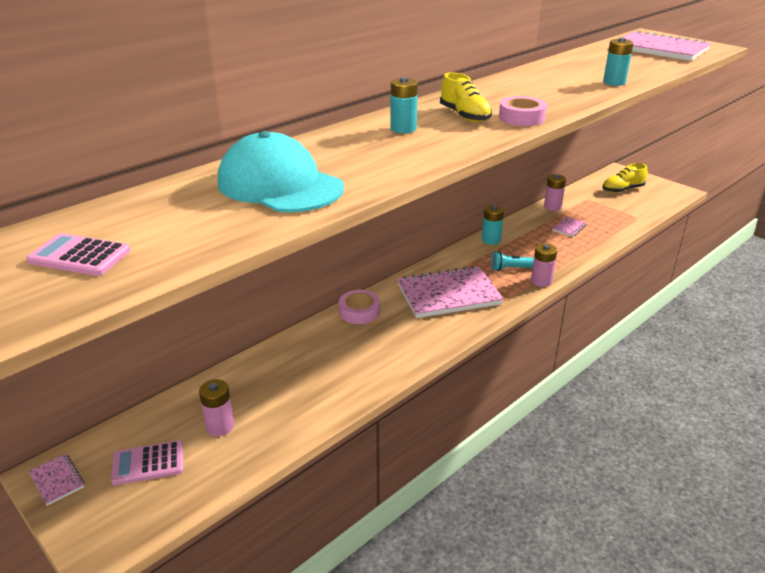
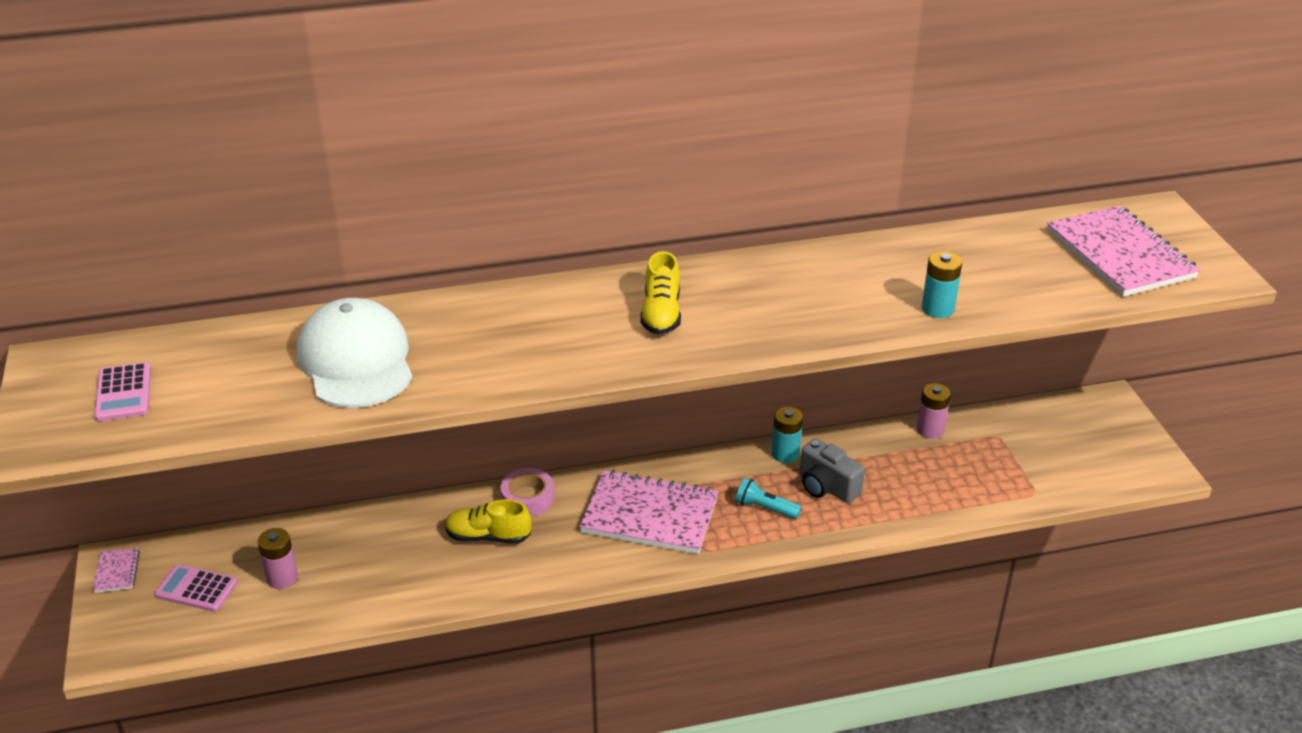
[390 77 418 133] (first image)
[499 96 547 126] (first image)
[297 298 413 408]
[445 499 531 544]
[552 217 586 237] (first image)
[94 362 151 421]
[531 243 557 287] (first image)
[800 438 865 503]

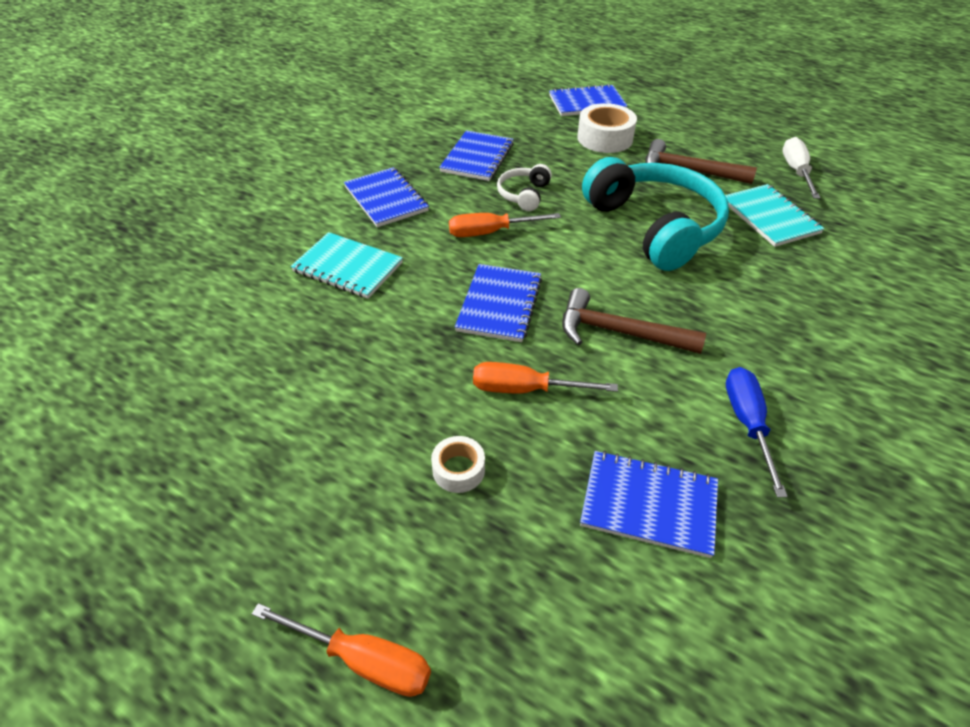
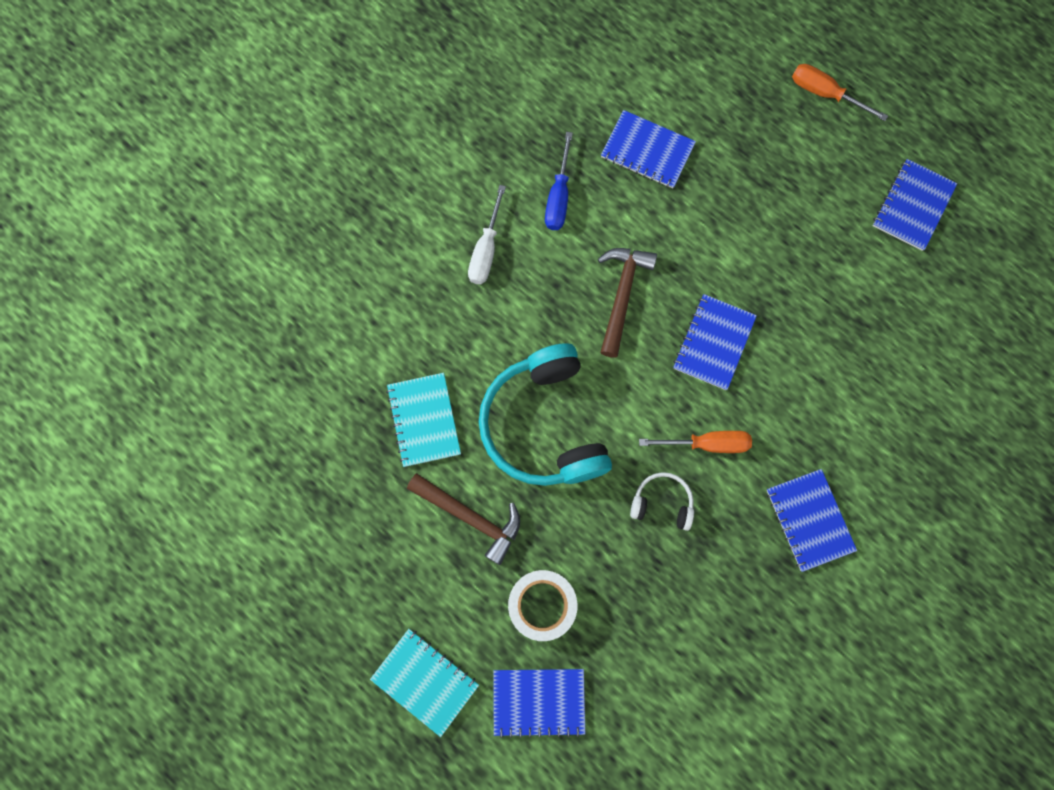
[873 159 958 251]
[468 185 506 284]
[630 472 694 531]
[370 629 479 737]
[598 248 657 358]
[473 362 618 393] (first image)
[431 436 485 493] (first image)

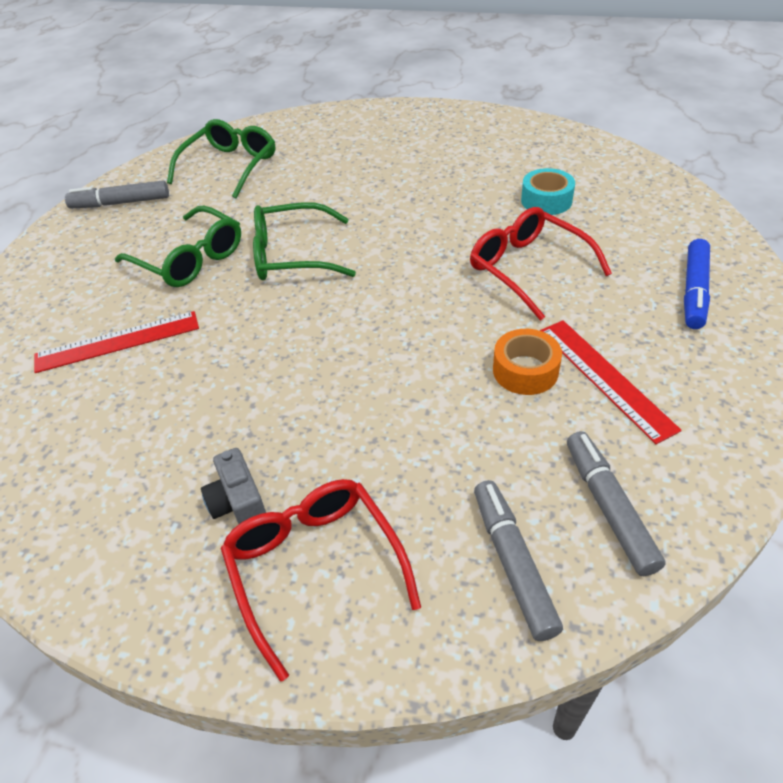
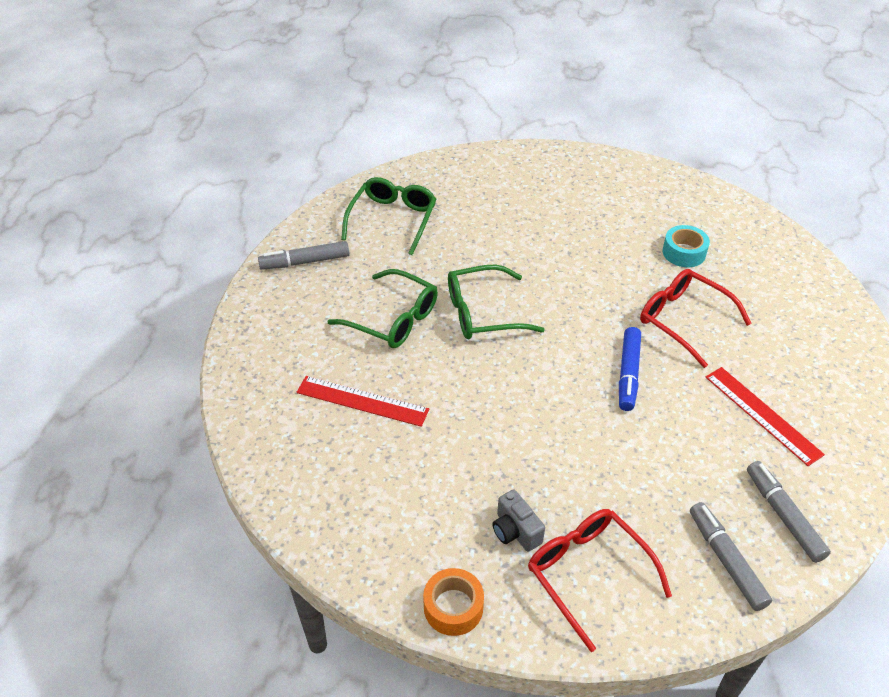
[619 327 641 411]
[297 376 429 427]
[423 568 484 636]

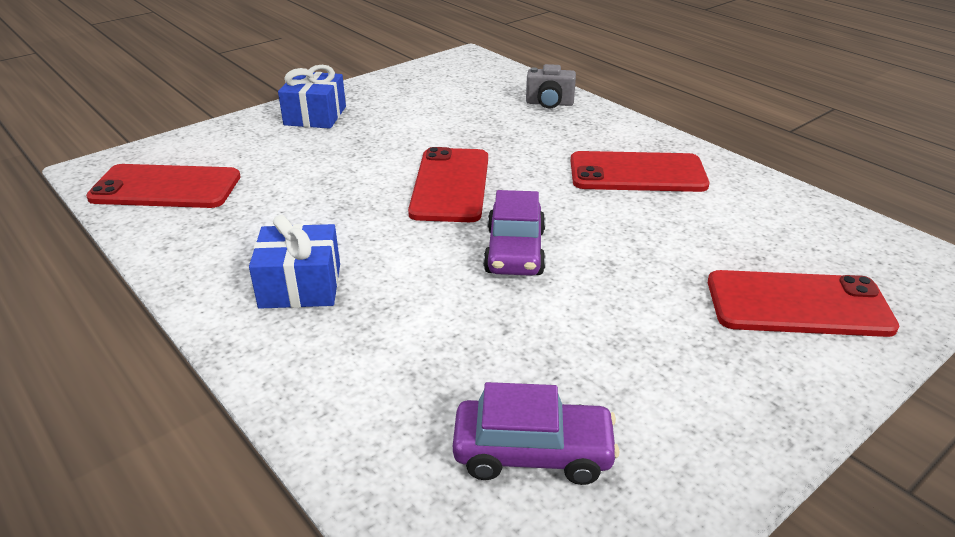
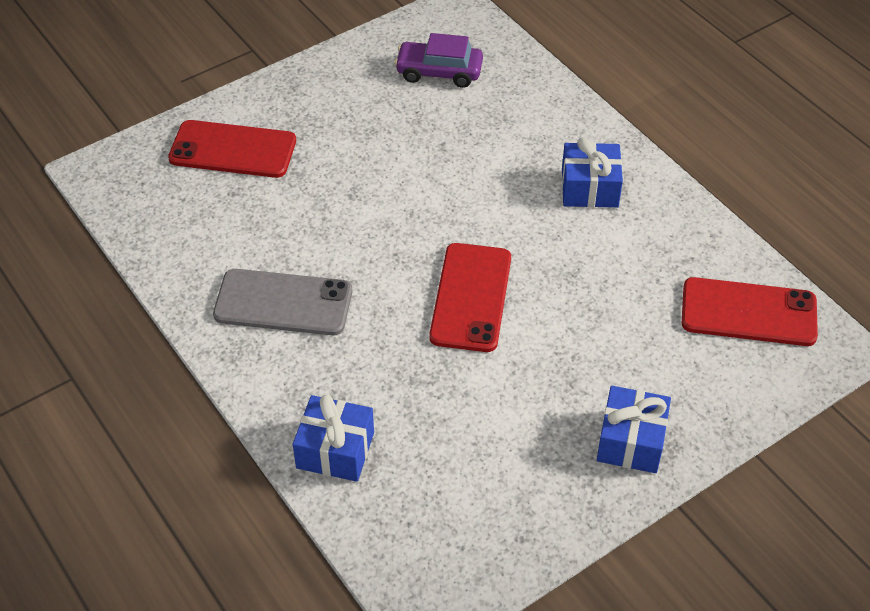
[293 395 374 482]
[213 269 352 335]
[483 190 546 276] (first image)

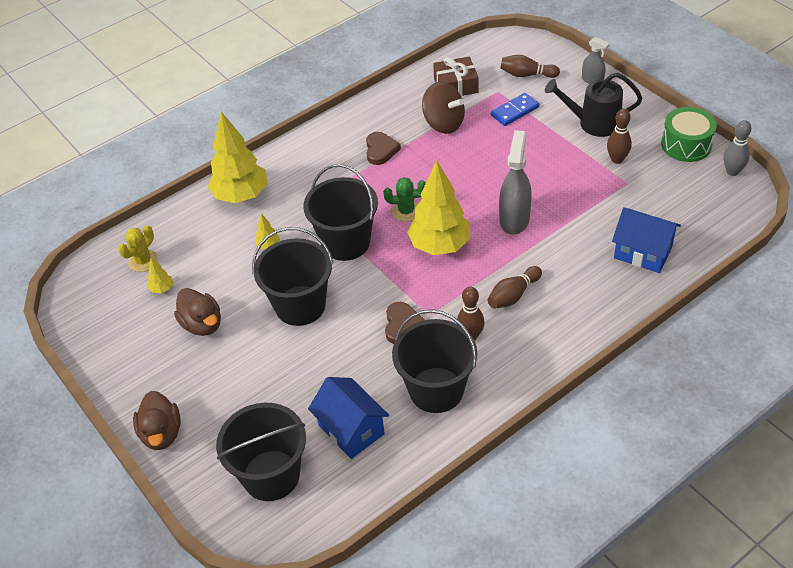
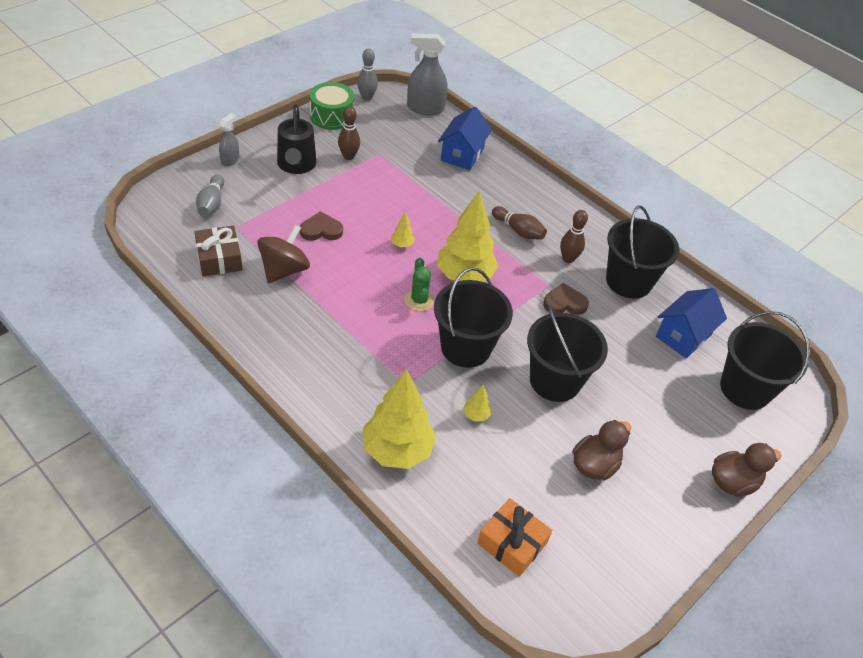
[196 174 224 217]
[491 93 539 126] (first image)
[407 33 448 115]
[300 211 343 241]
[477 498 552 577]
[391 212 415 247]

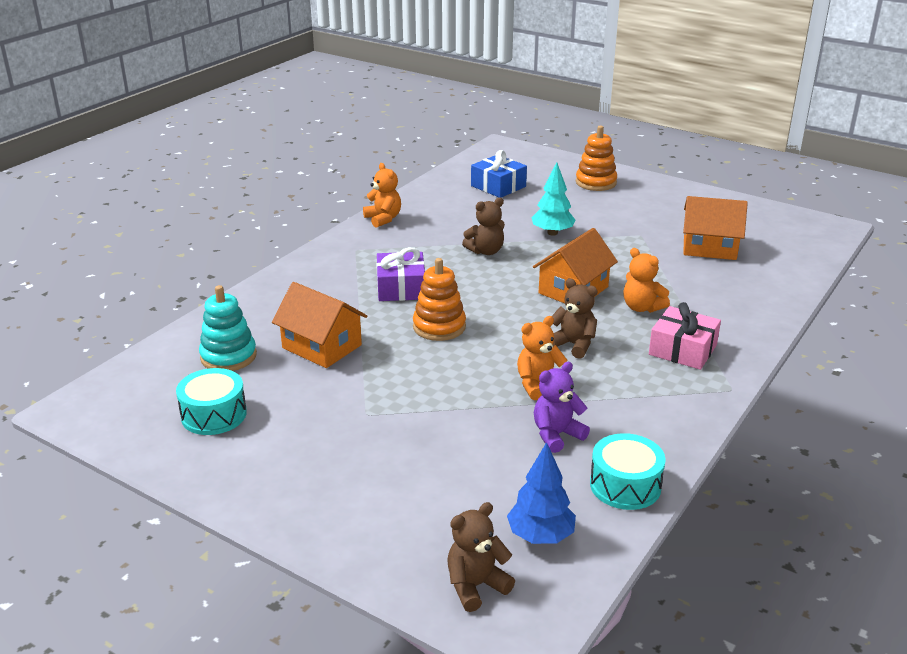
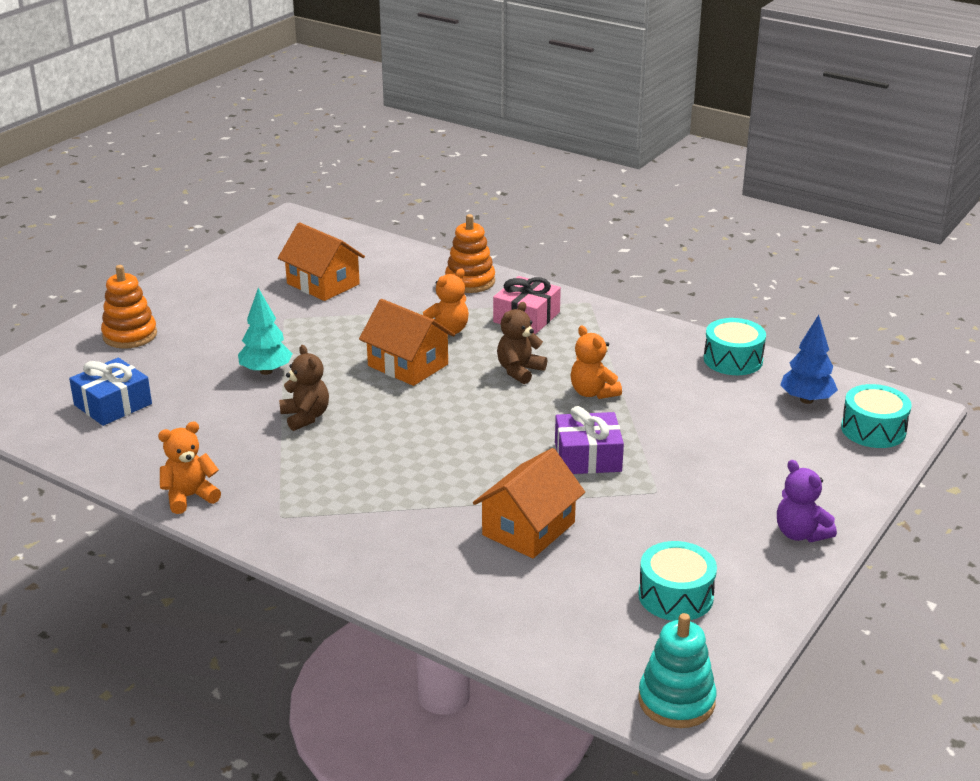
[278 222 365 301]
[555 406 624 474]
[445 214 495 293]
[638 613 717 728]
[777 460 837 542]
[841 384 912 448]

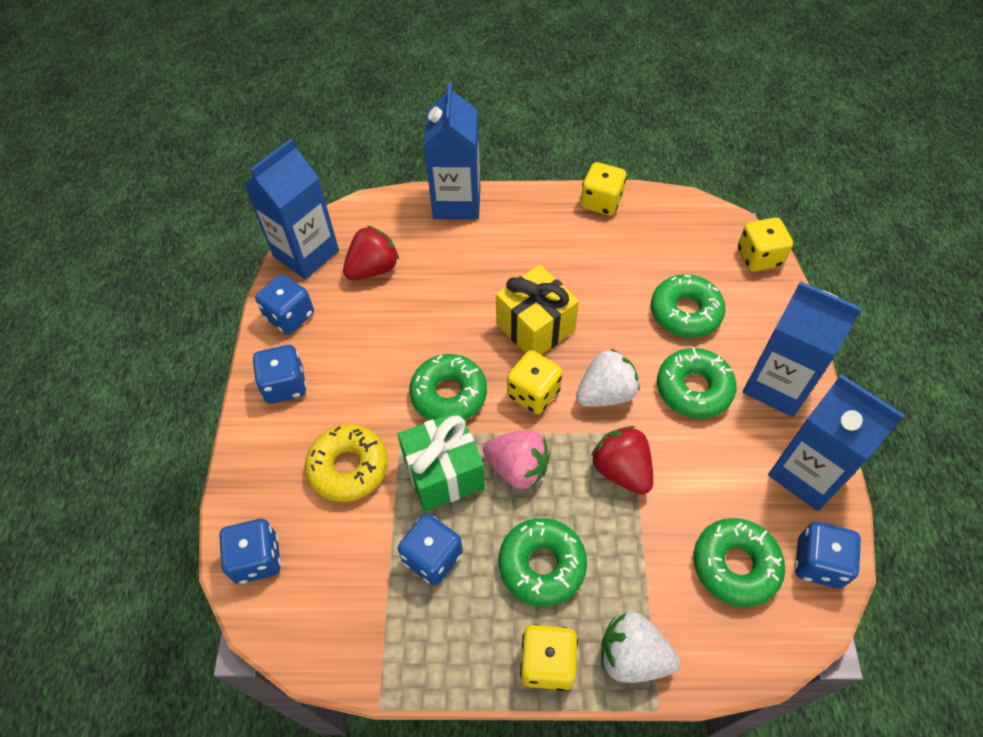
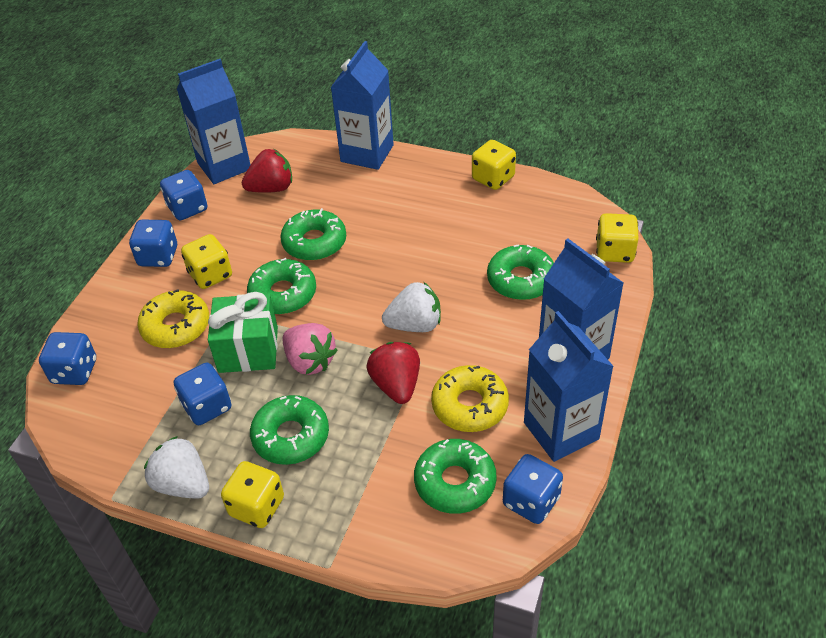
[496 265 579 355] (first image)
[280 208 346 261]
[181 234 232 289]
[144 436 209 499]
[431 365 509 432]

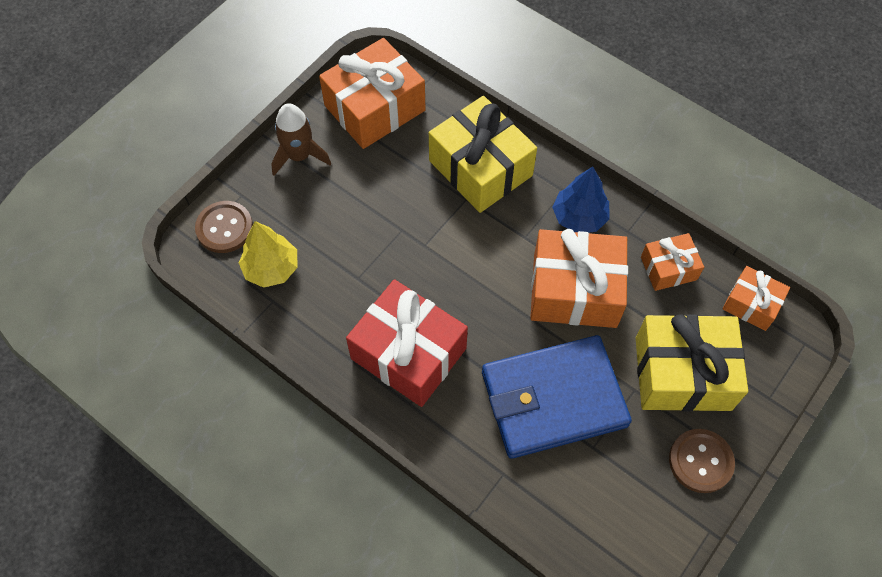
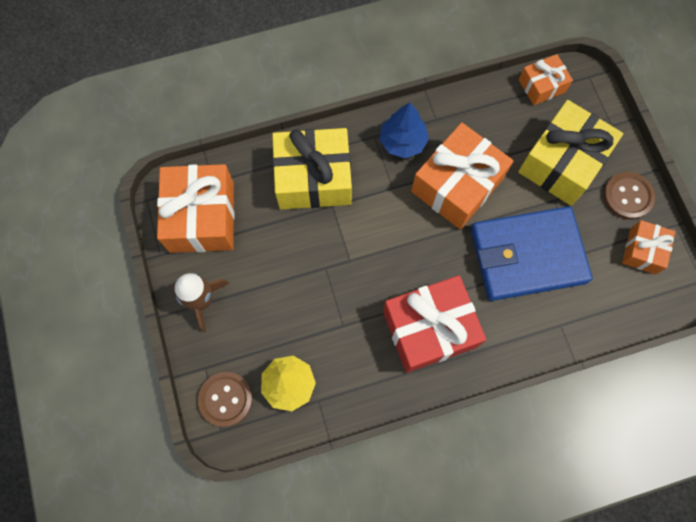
[622 220 676 274]
[471 206 593 301]

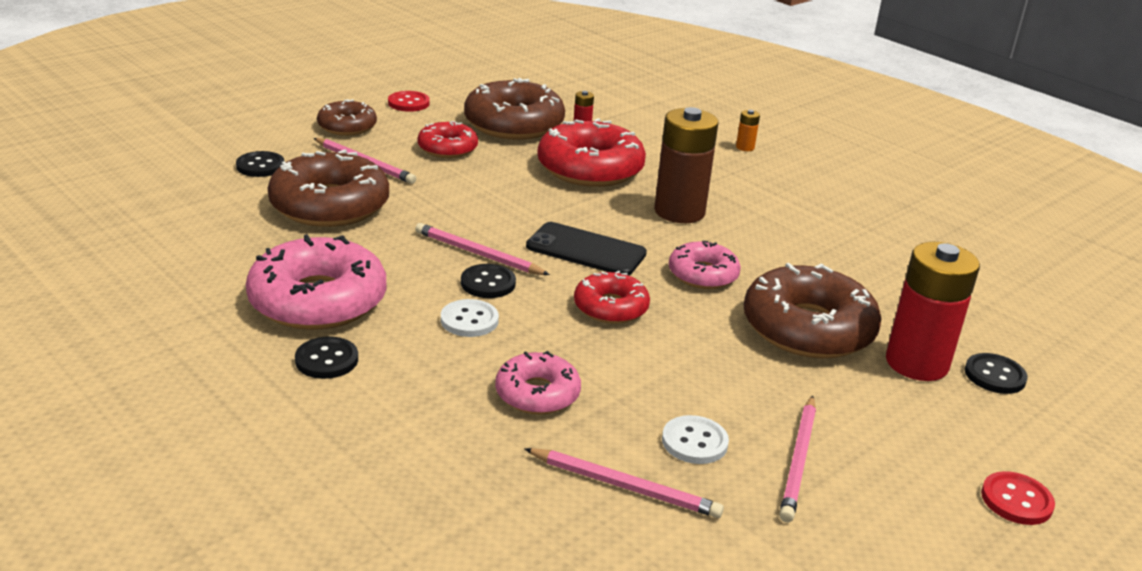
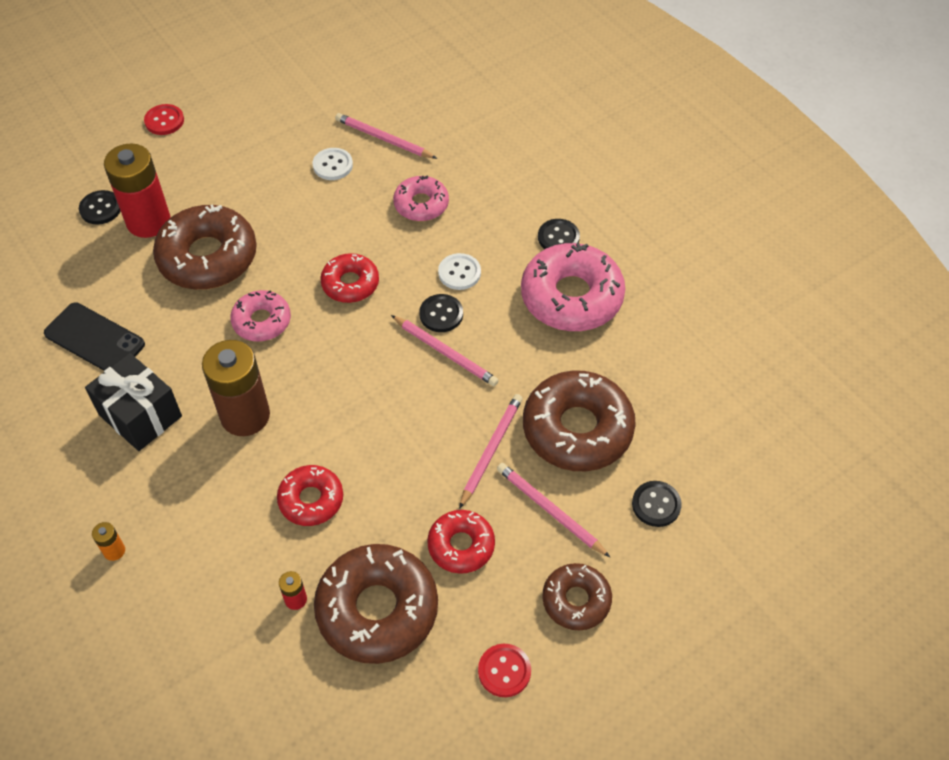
[277 465 343 526]
[44 302 145 371]
[459 394 523 509]
[85 353 182 451]

